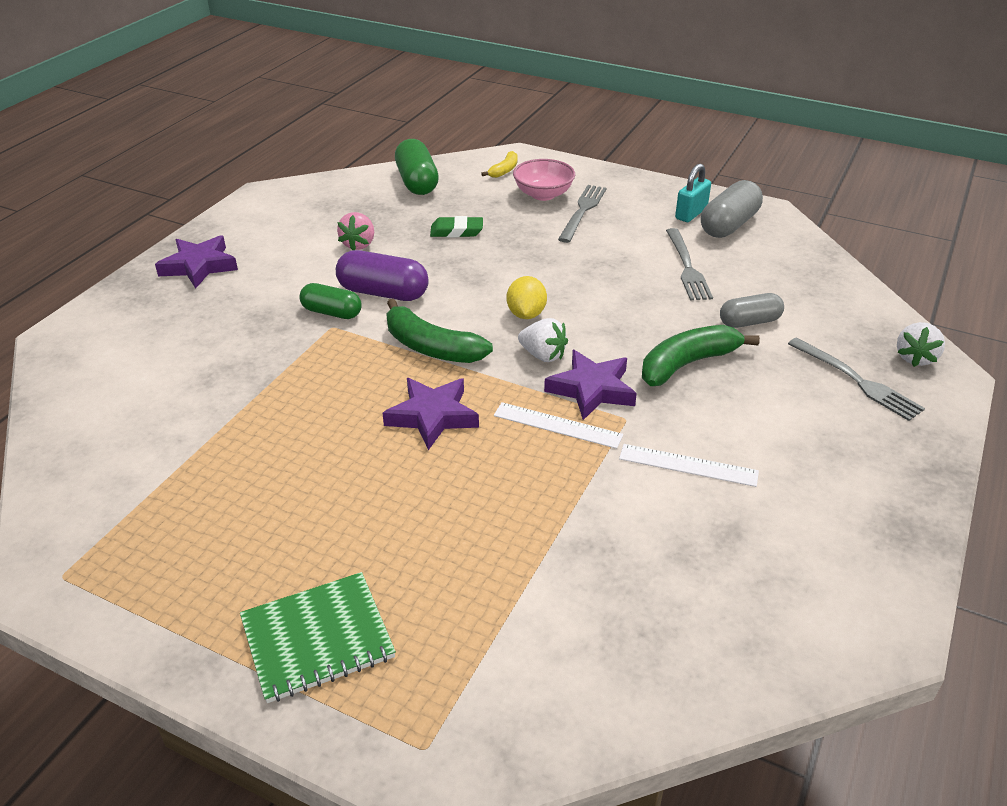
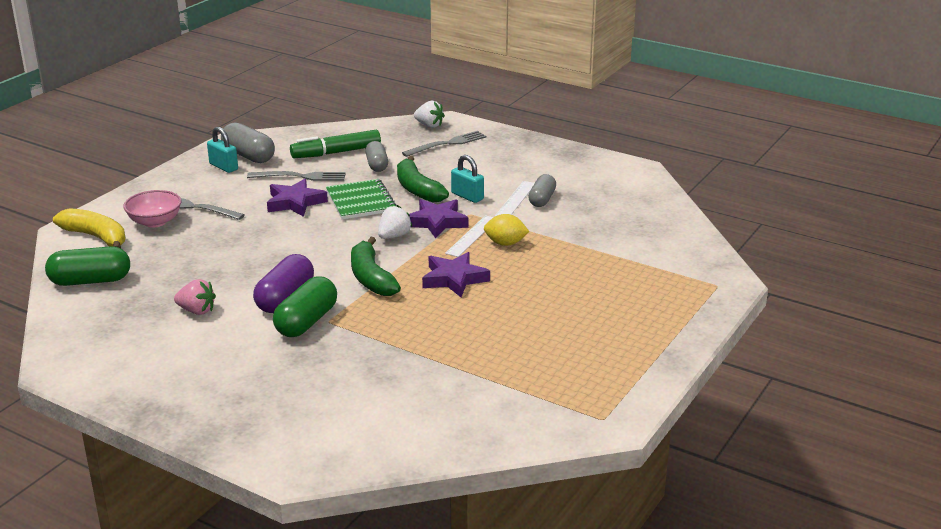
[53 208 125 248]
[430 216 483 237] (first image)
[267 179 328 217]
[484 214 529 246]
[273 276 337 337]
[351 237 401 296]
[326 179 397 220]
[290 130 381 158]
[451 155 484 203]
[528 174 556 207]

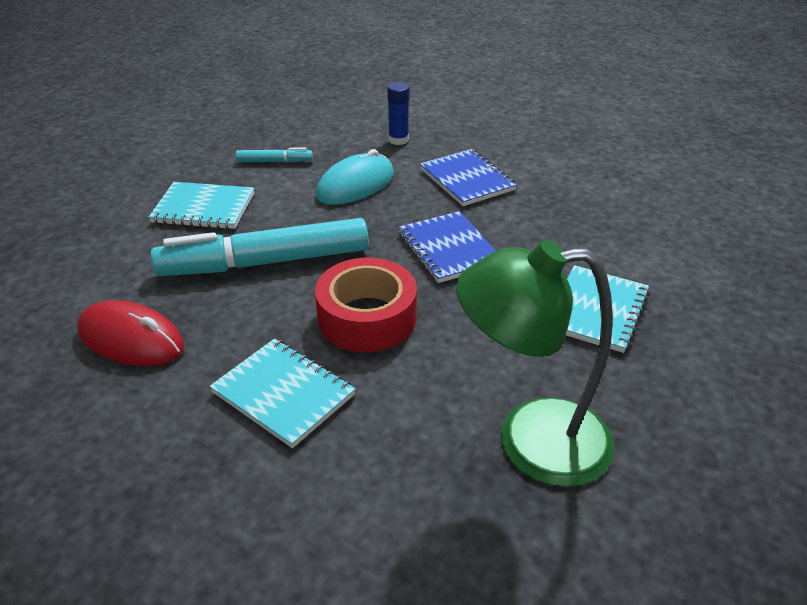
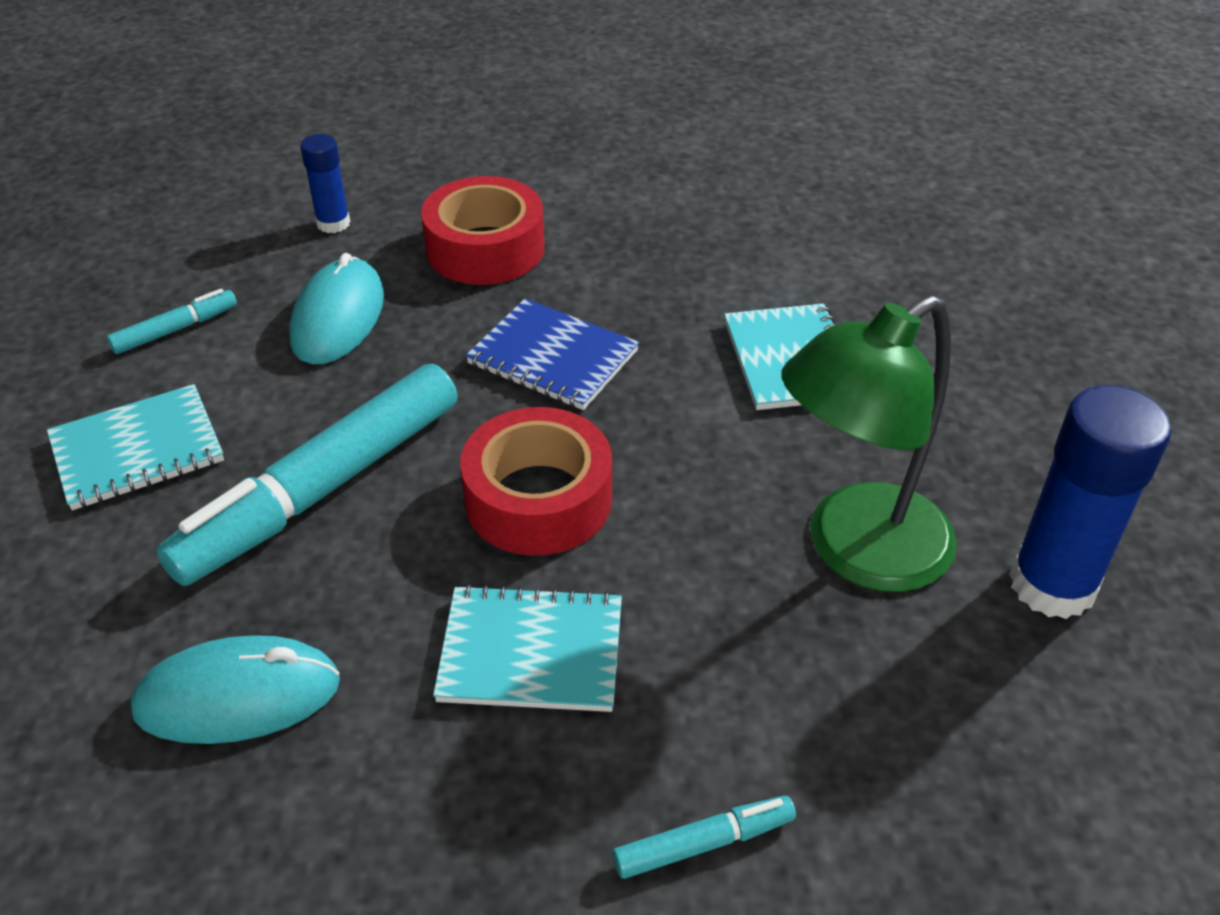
[421 176 545 285]
[131 635 340 744]
[1009 385 1171 619]
[613 796 796 879]

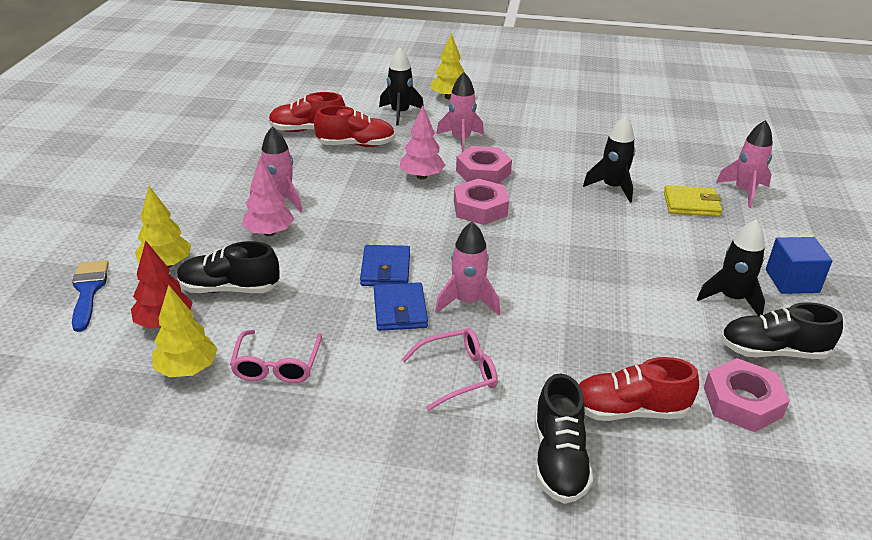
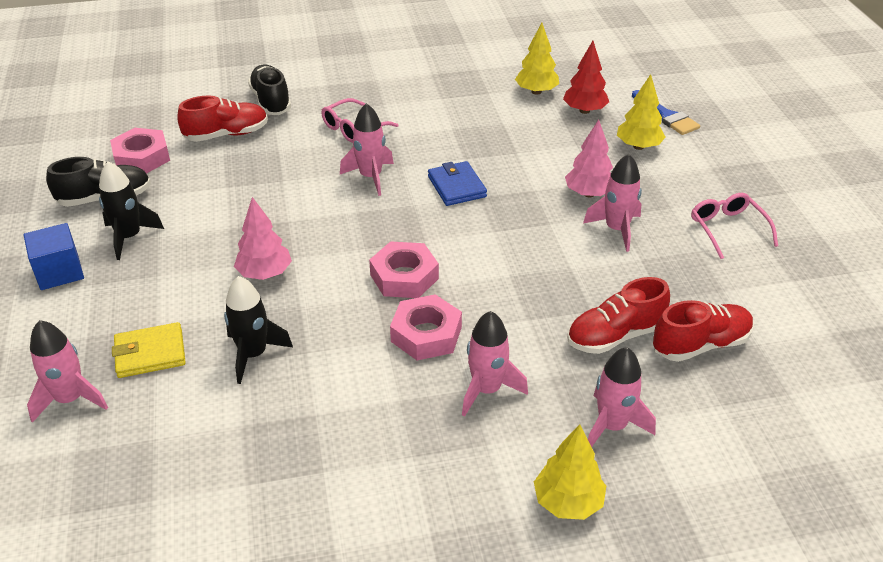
[588 347 656 447]
[234 197 292 280]
[177 241 280 293] (first image)
[374 282 428 331] (first image)
[691 193 778 259]

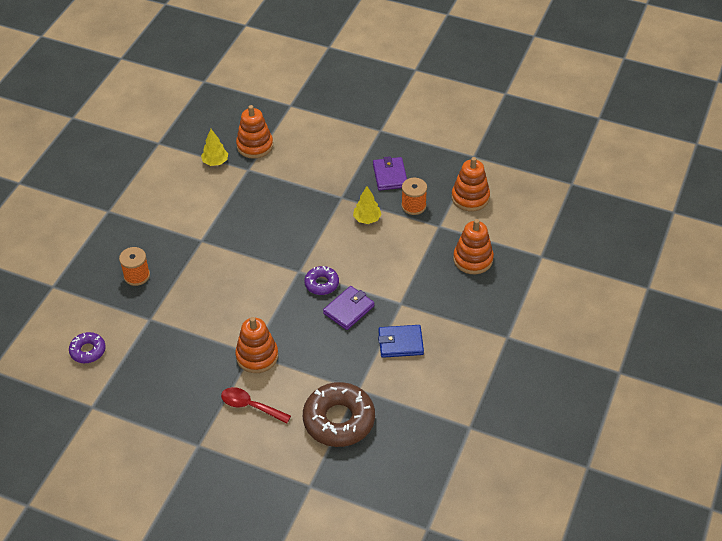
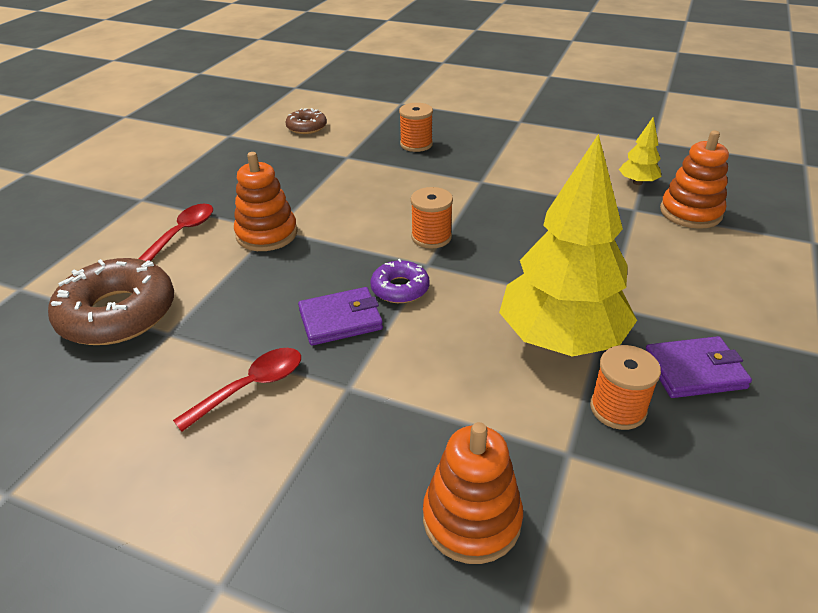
[451 157 490 211] (first image)
[499 134 637 356]
[298 287 383 346]
[173 348 301 432]
[285 108 327 134]
[411 187 453 249]

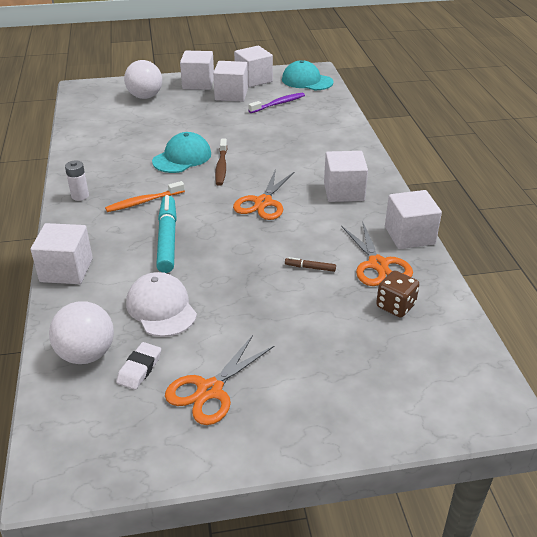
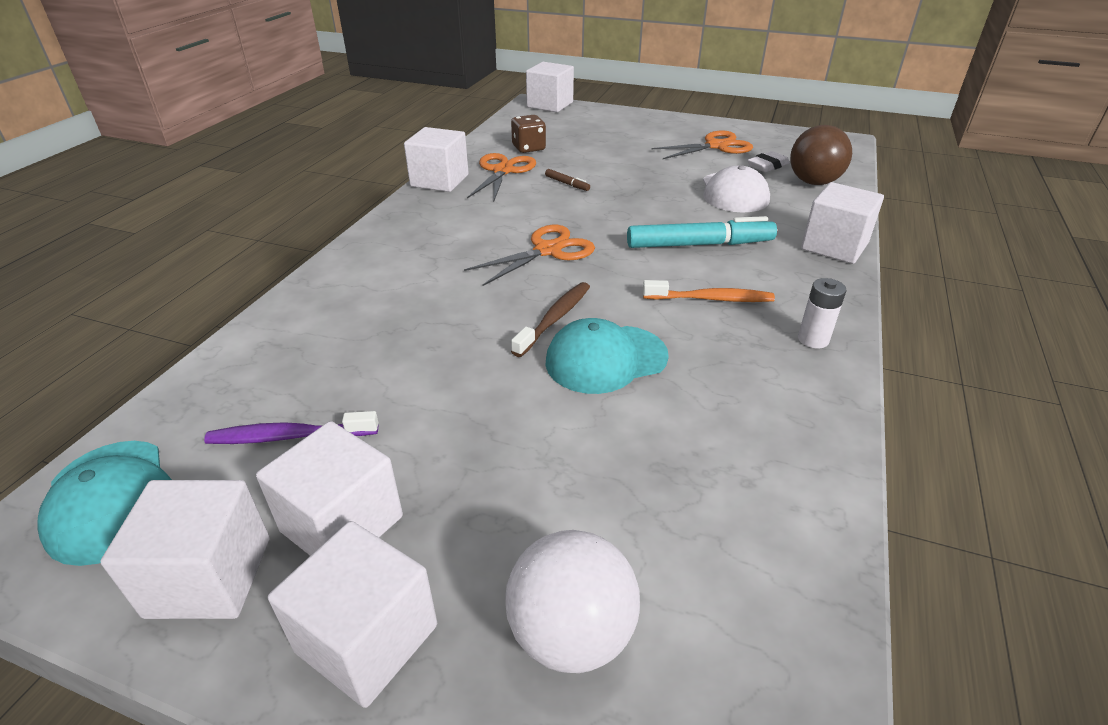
[526 62 574 112]
[627 216 777 248]
[790 125 852 185]

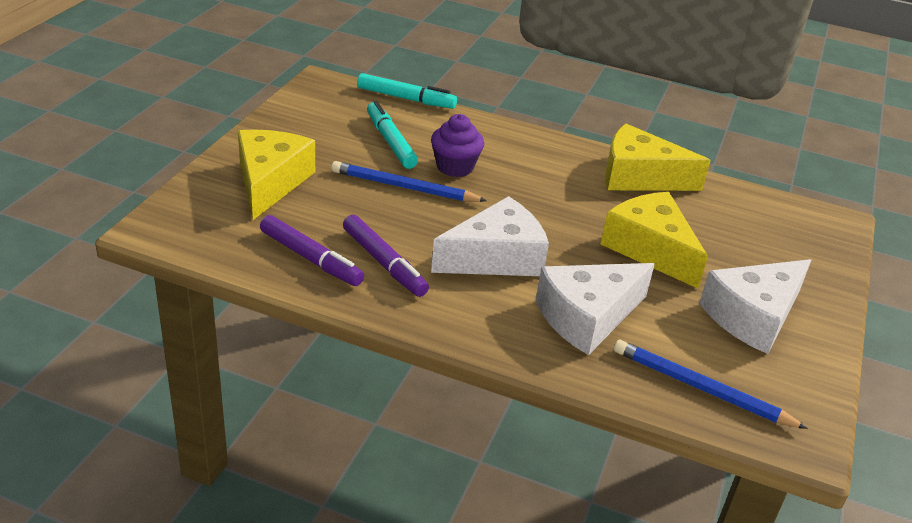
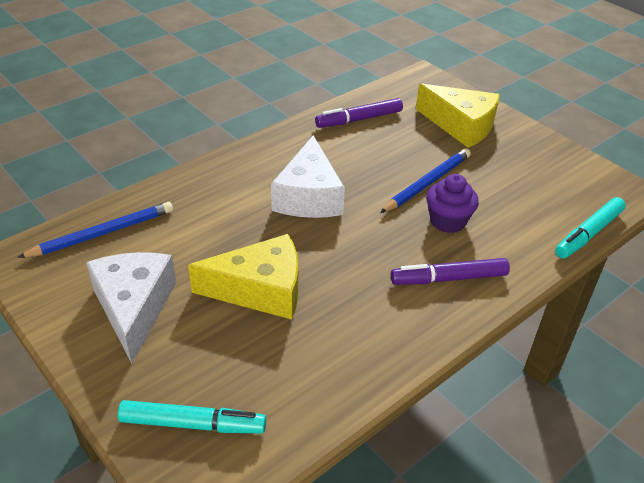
[118 400 266 433]
[605 124 711 191] (first image)
[391 258 510 285]
[536 263 655 355] (first image)

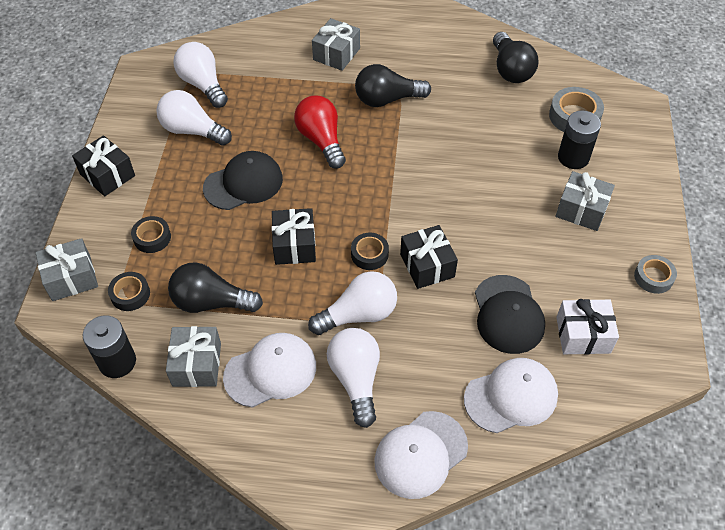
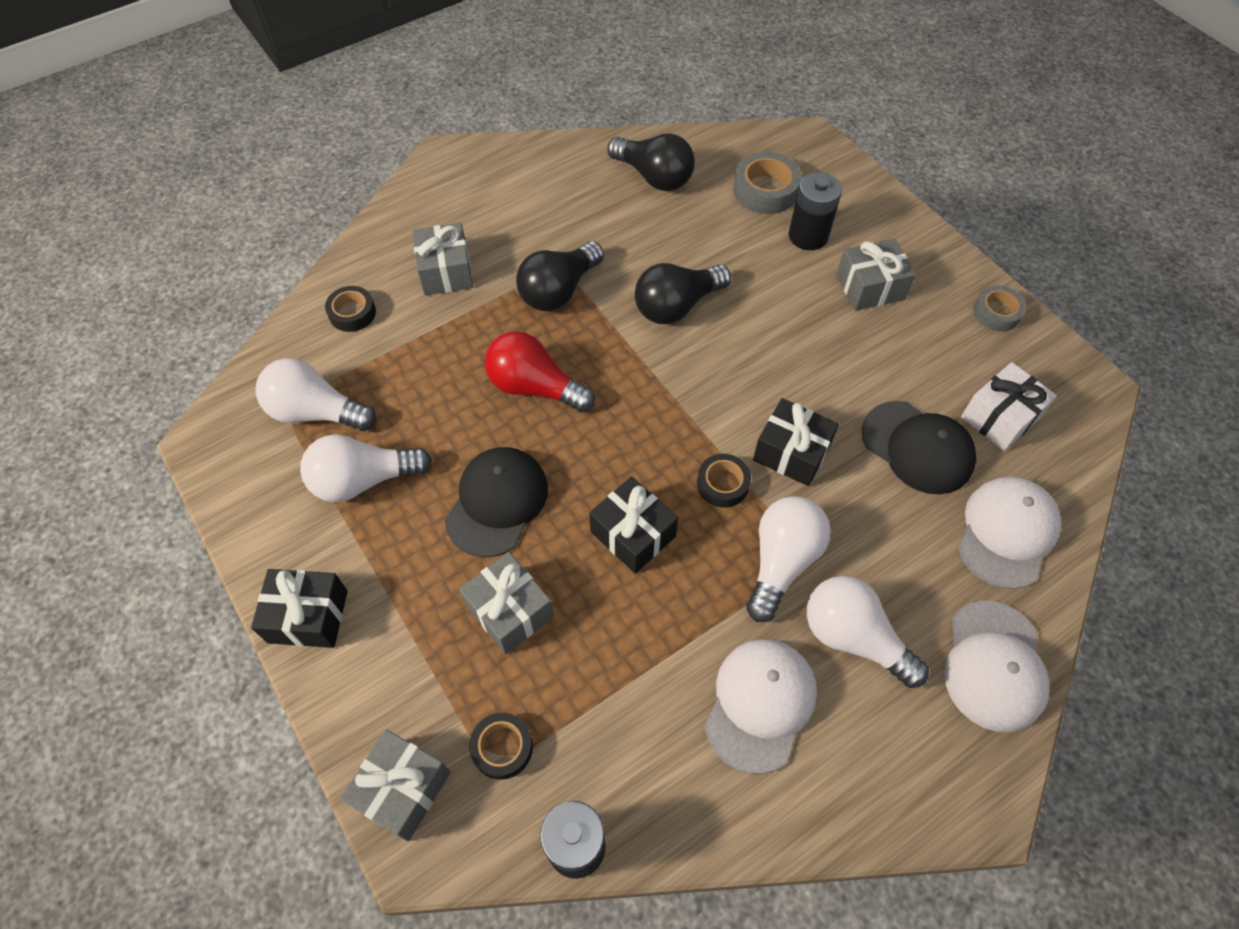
[325 286 376 332]
[635 263 731 324]
[459 552 554 654]

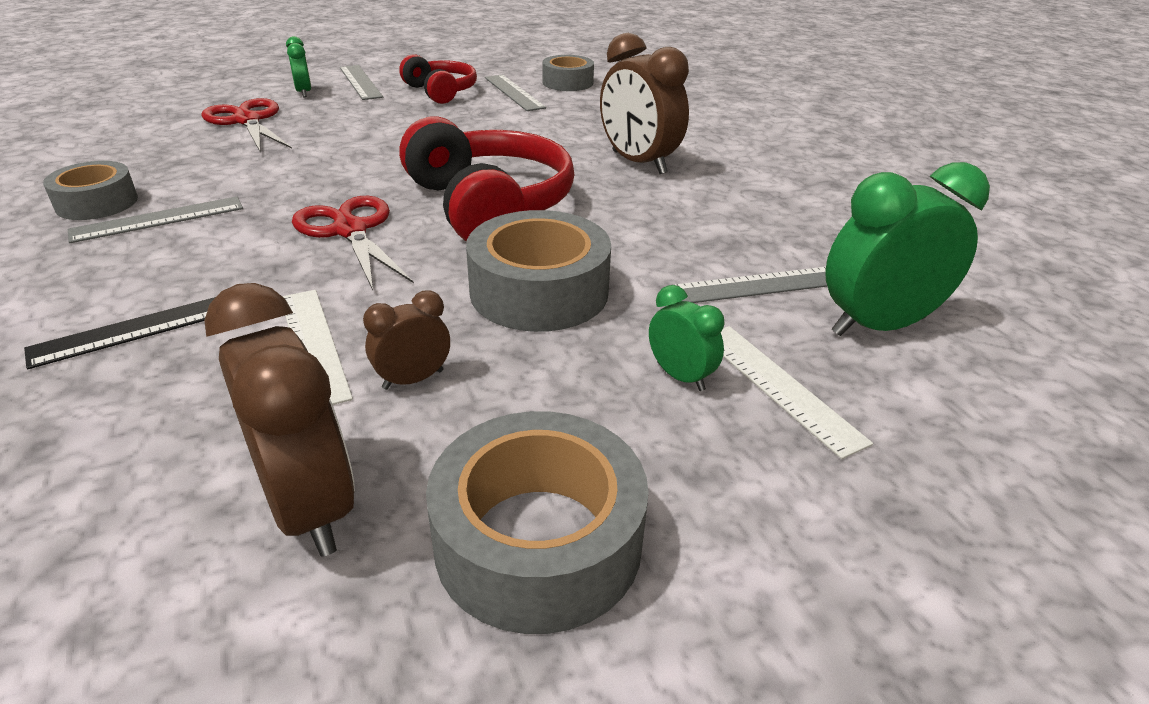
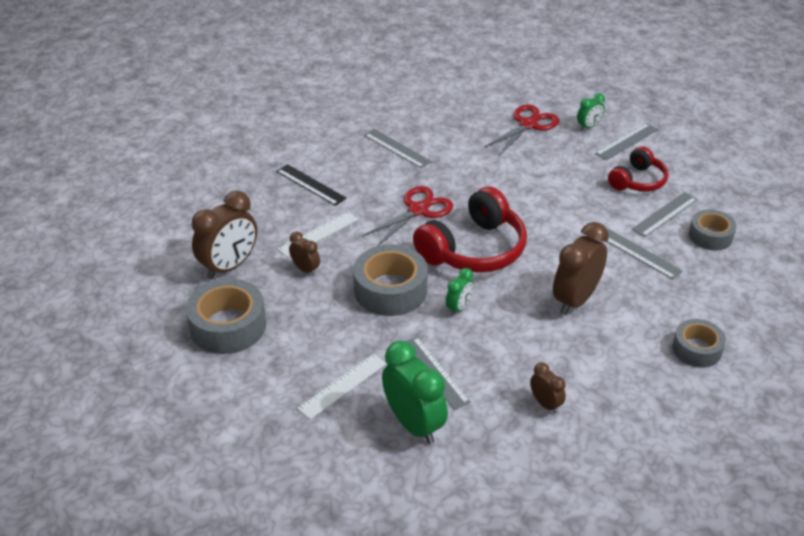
[672 319 726 368]
[446 268 474 316]
[607 229 683 280]
[530 362 566 414]

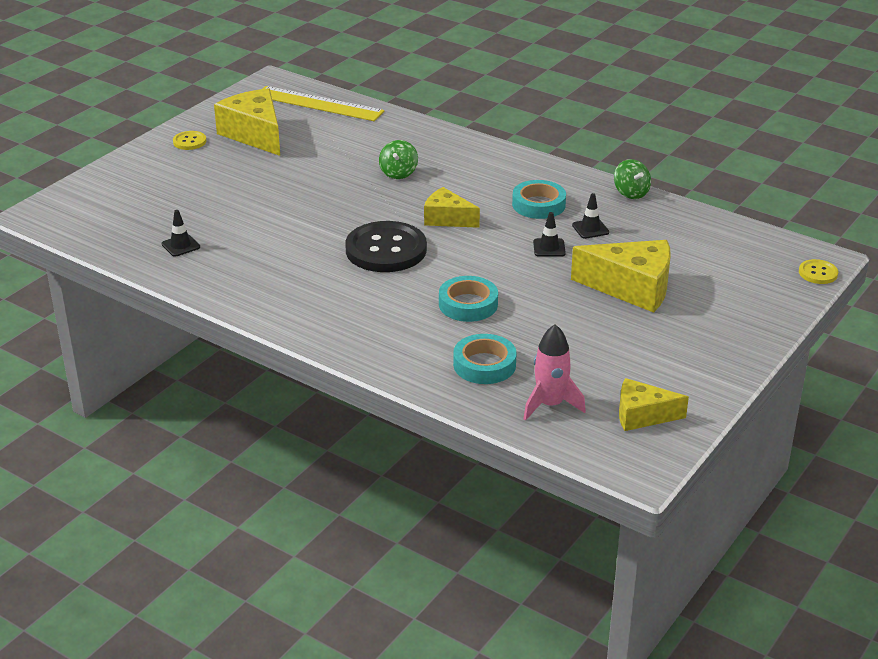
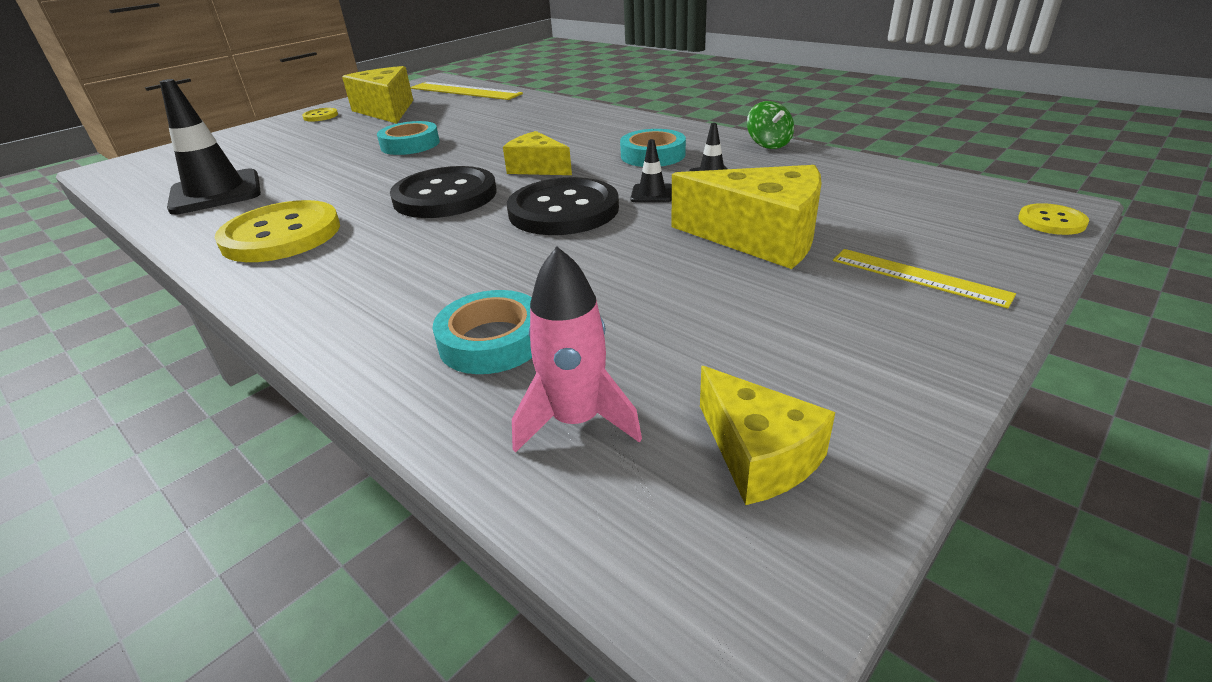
[379 140 418 179] (first image)
[160 79 261 215]
[377 121 440 155]
[700 366 835 505]
[507 177 619 235]
[215 200 340 262]
[833 249 1016 309]

